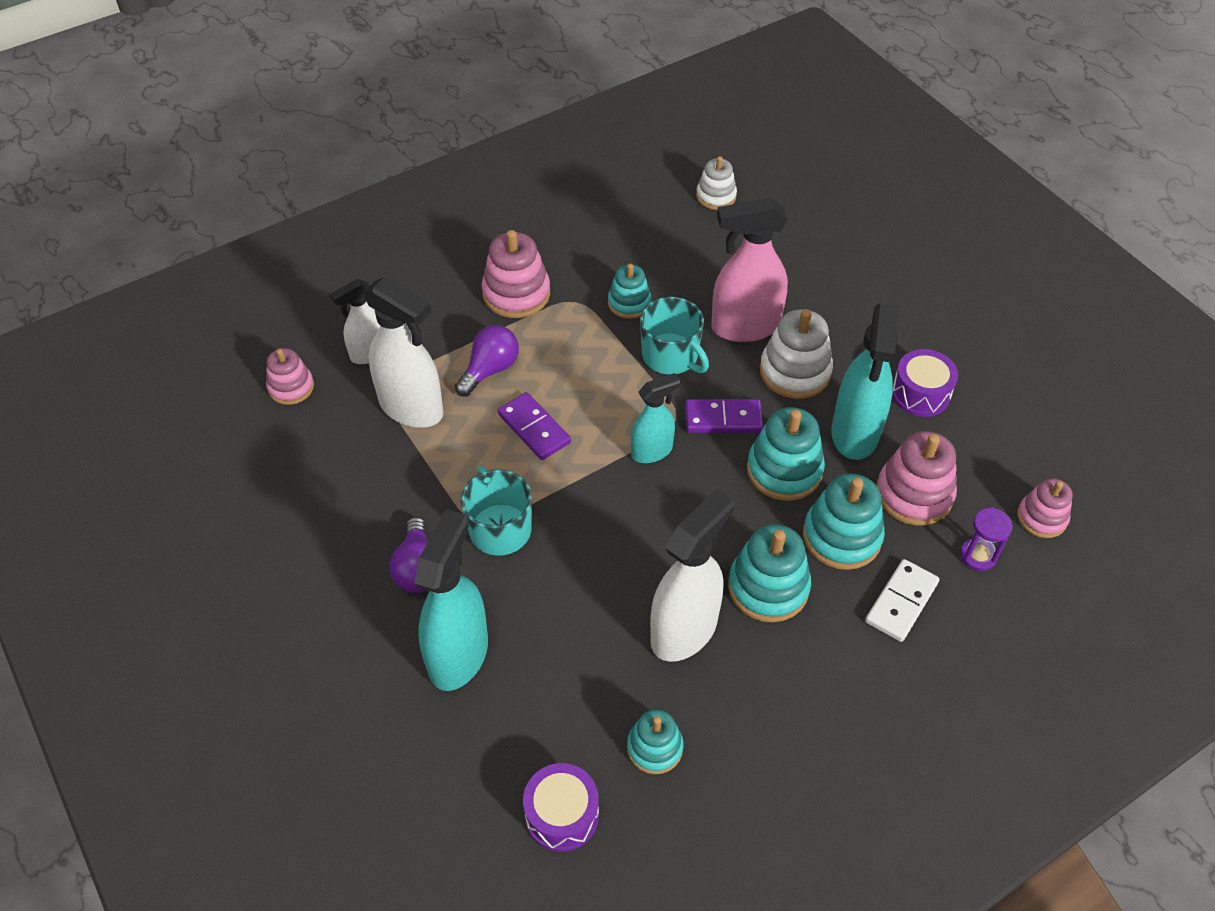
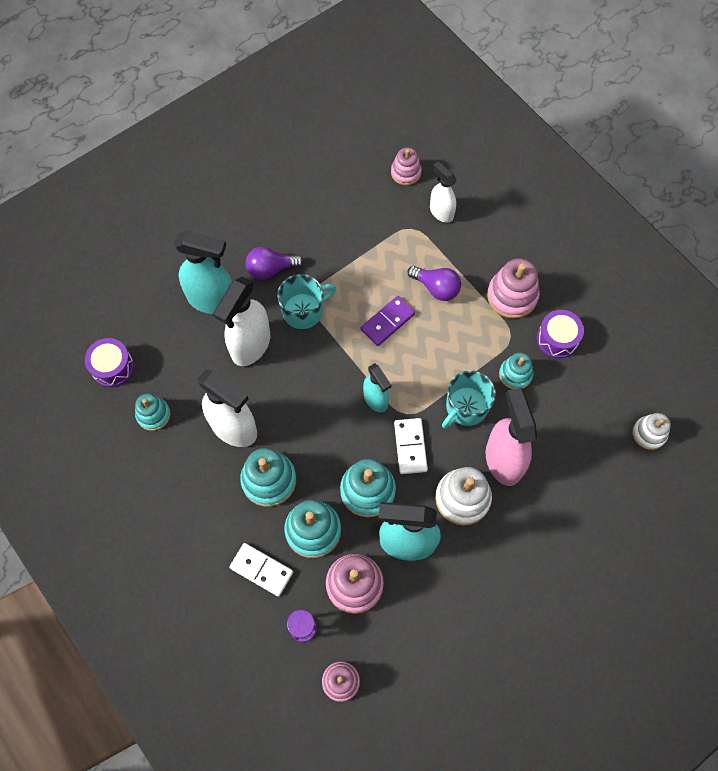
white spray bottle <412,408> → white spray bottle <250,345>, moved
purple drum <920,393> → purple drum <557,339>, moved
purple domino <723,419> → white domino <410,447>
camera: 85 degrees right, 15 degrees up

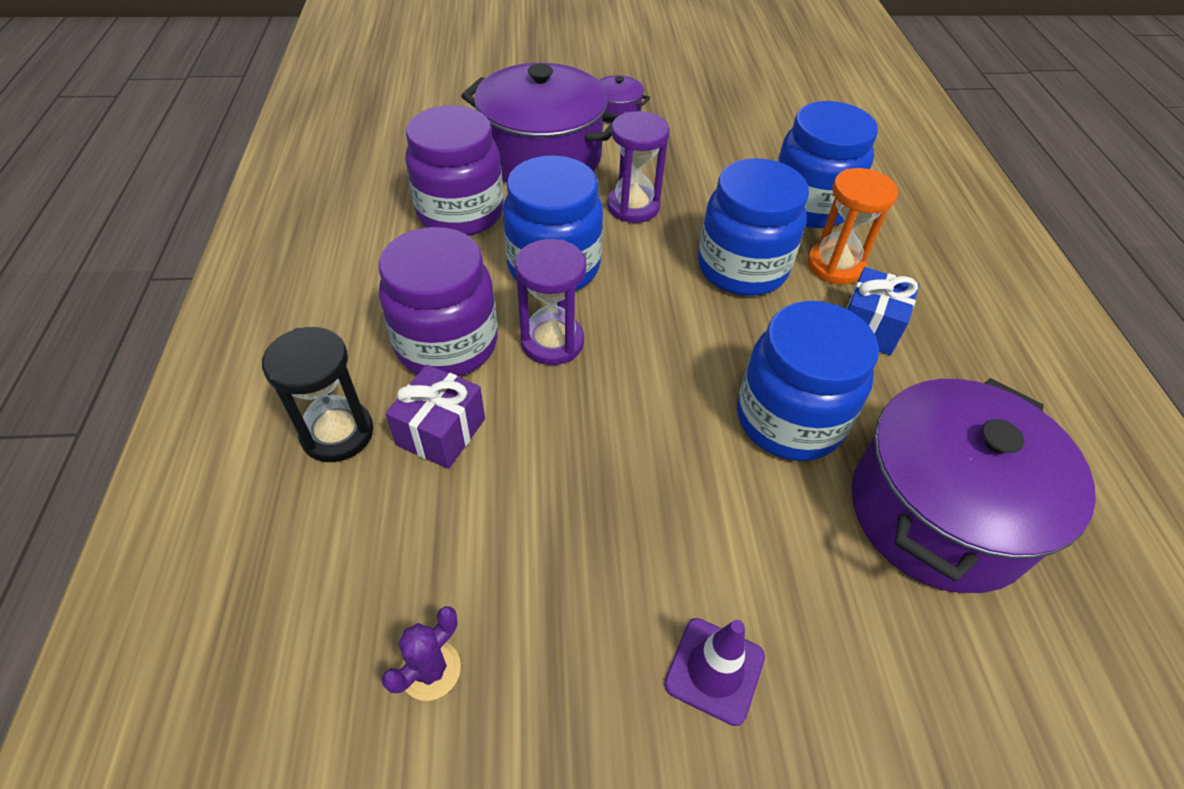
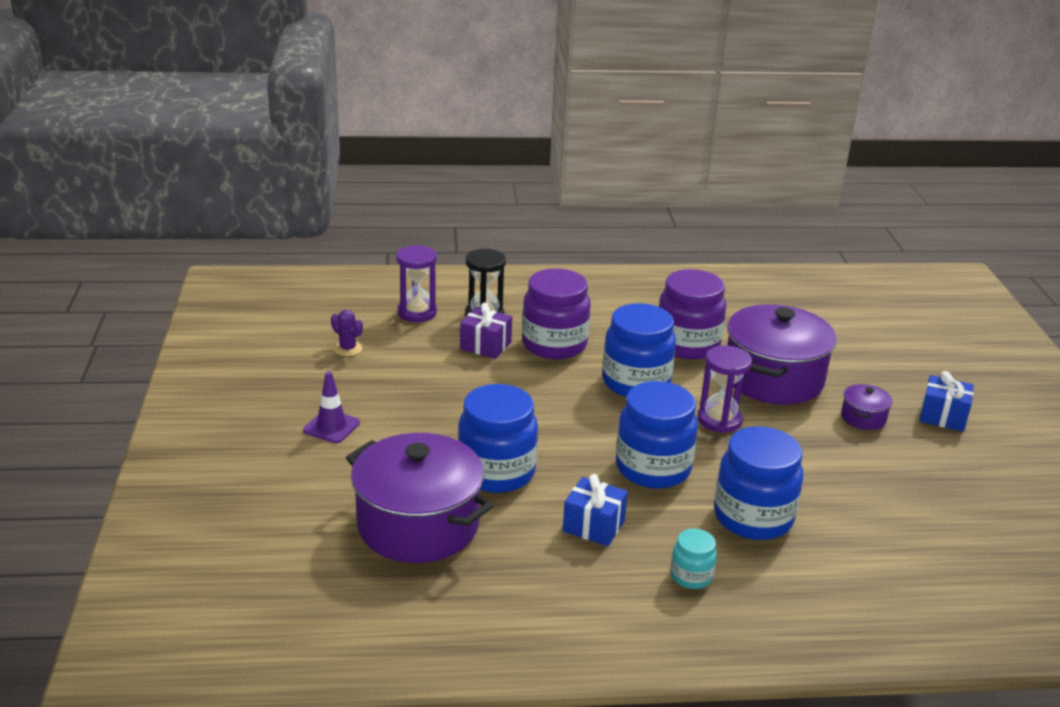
orange hourglass <835,265> → -
purple hourglass <552,342> → purple hourglass <417,312>, moved
- → blue gift <943,416>
- → turquoise jar <691,576>
camera: 90 degrees right, 20 degrees down

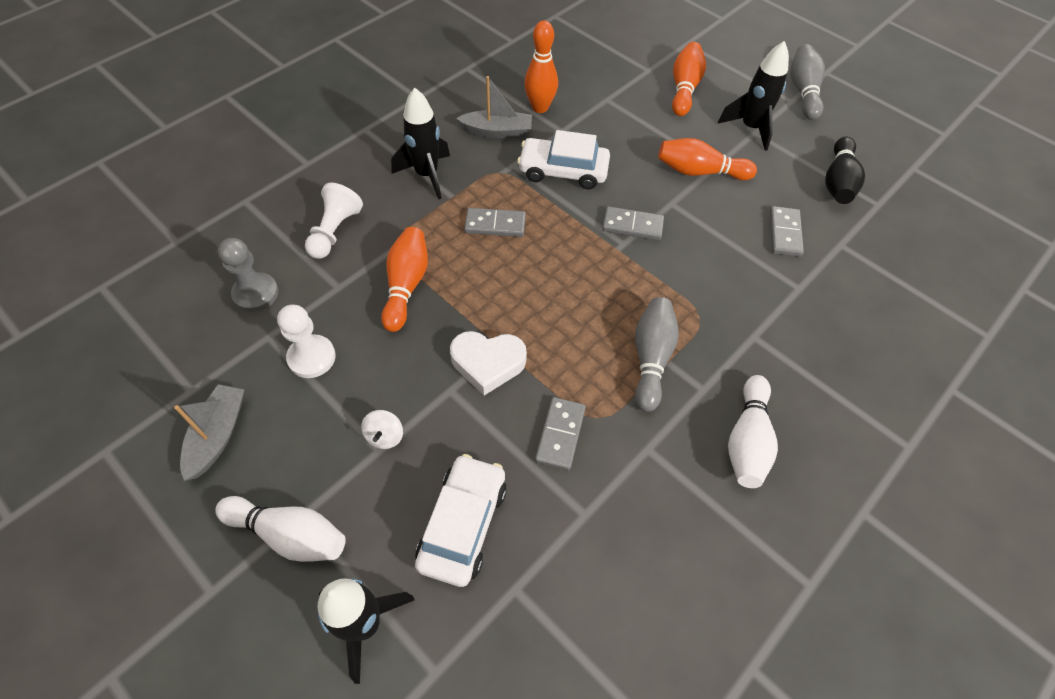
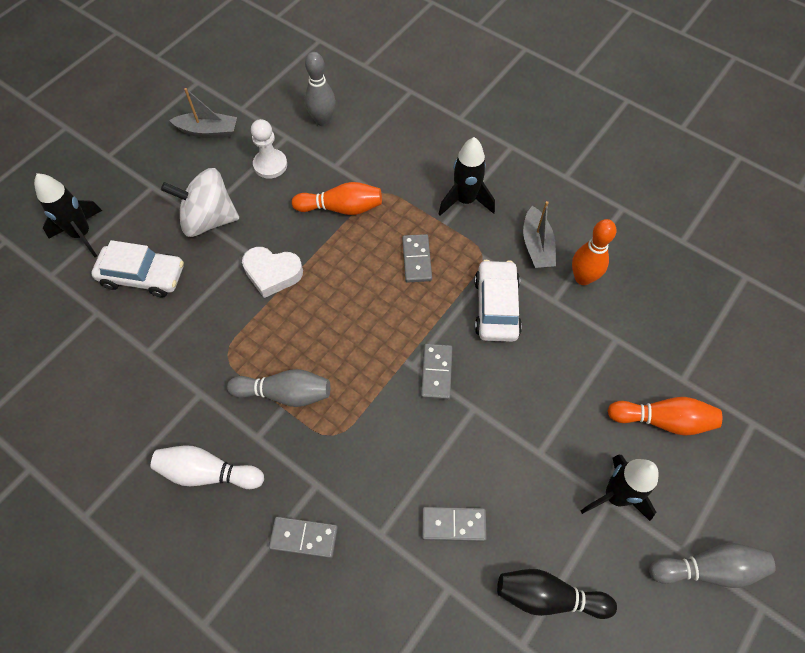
orange bowling pin <699,172> → -
white pawn <335,231> → -
grey pawn <256,293> → grey bowling pin <322,120>
white heart <488,363> → white heart <272,273>, 75 degrees counterclockwise
grey domino <560,434> → grey domino <304,538>, moved
white spinning top <385,436> → white spinning top <209,219>, x2.40
white bowling pin <289,534> → -
camera: 85 degrees right, 5 degrees up

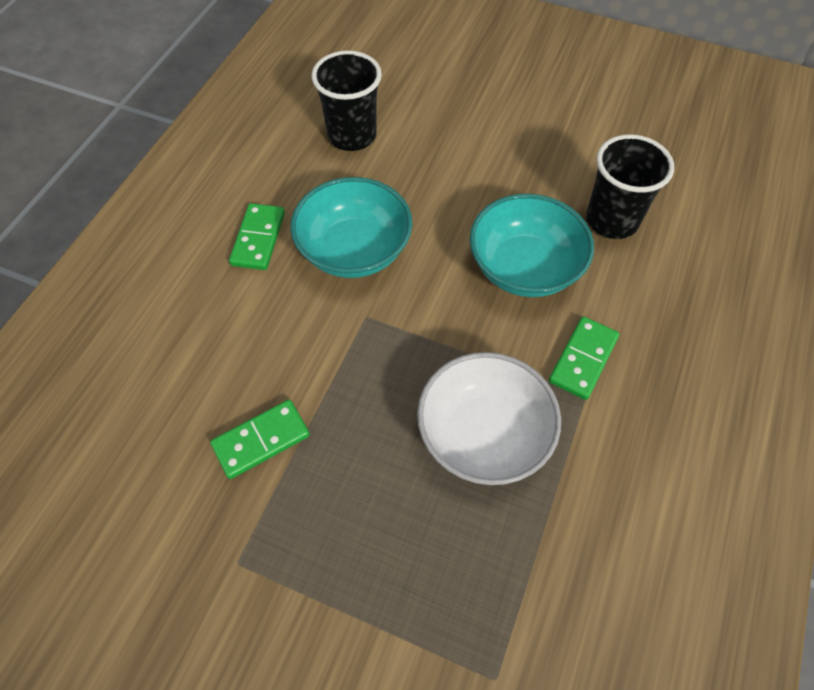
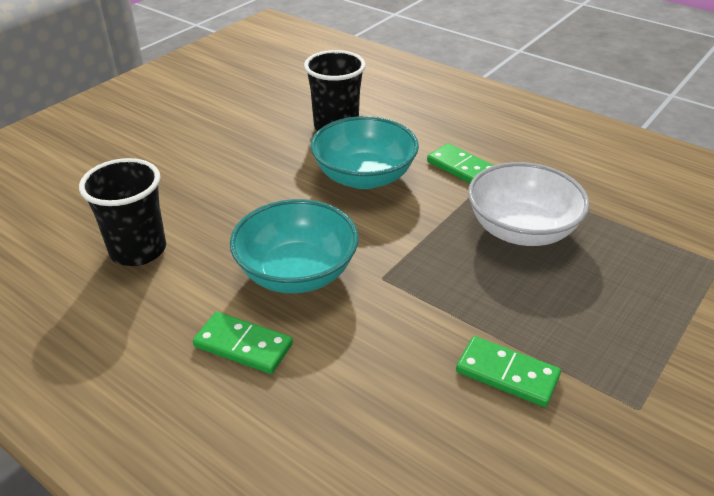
green domino <261,440> → green domino <507,374>, 45 degrees counterclockwise
camera: 75 degrees left, 20 degrees down

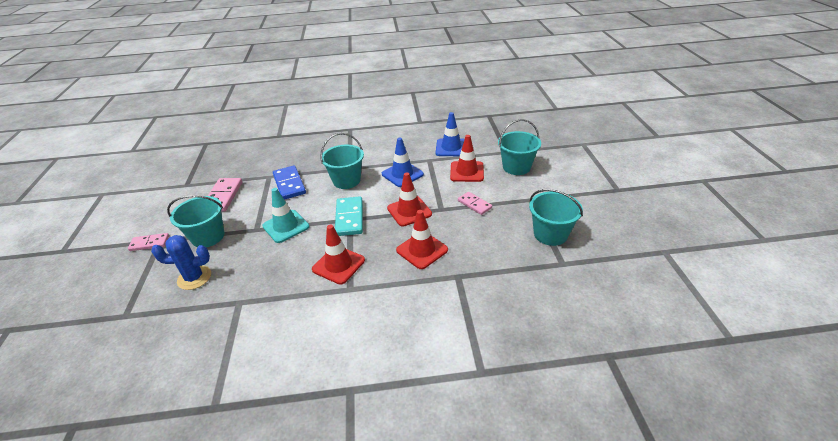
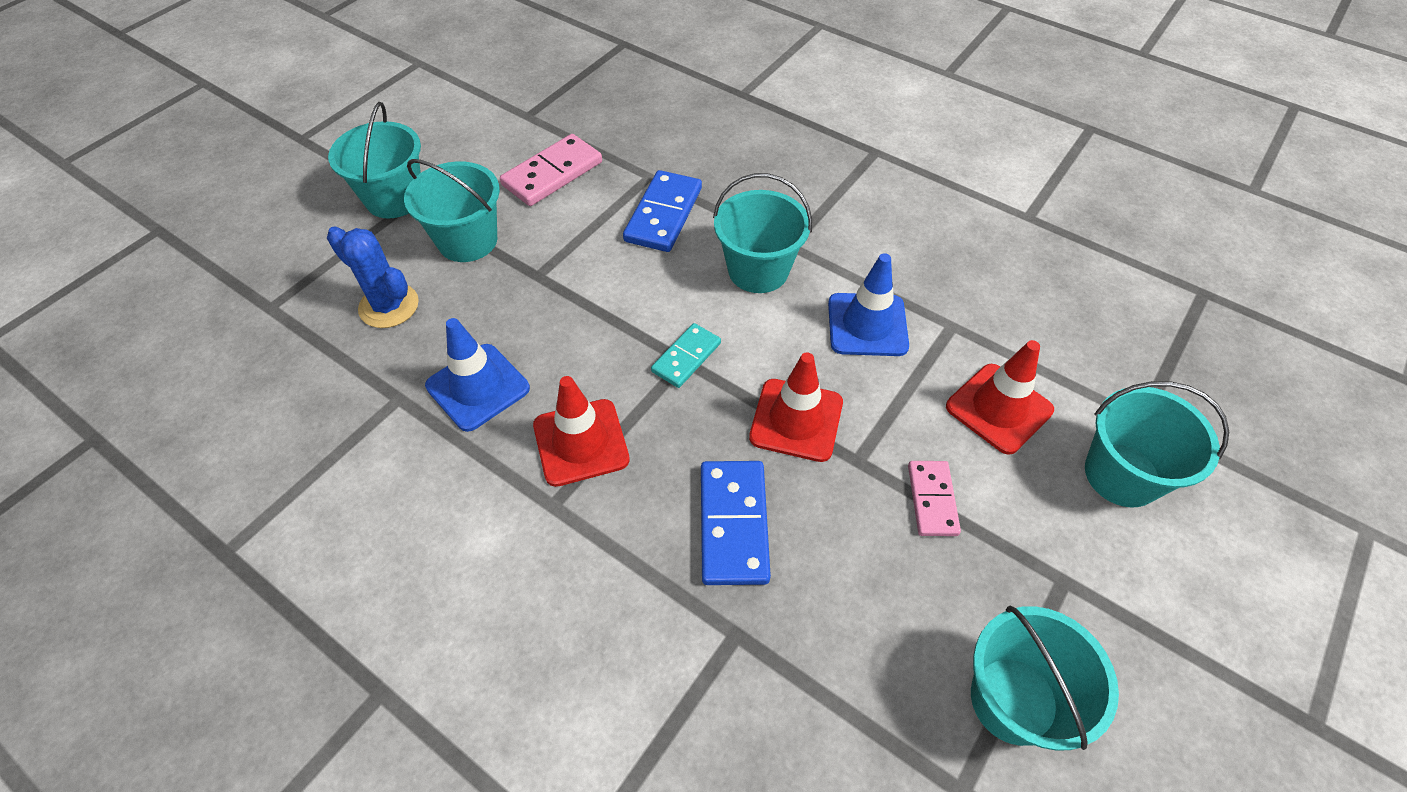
blue traffic cone <451,148> → blue traffic cone <478,387>, moved
turquoise traffic cone <286,226> → -
turquoise domino <349,218> → turquoise domino <686,357>, x0.63
red traffic cone <422,250> → blue domino <733,524>
pink domino <149,243> → turquoise bucket <394,198>
camera: 40 degrees right, 15 degrees up

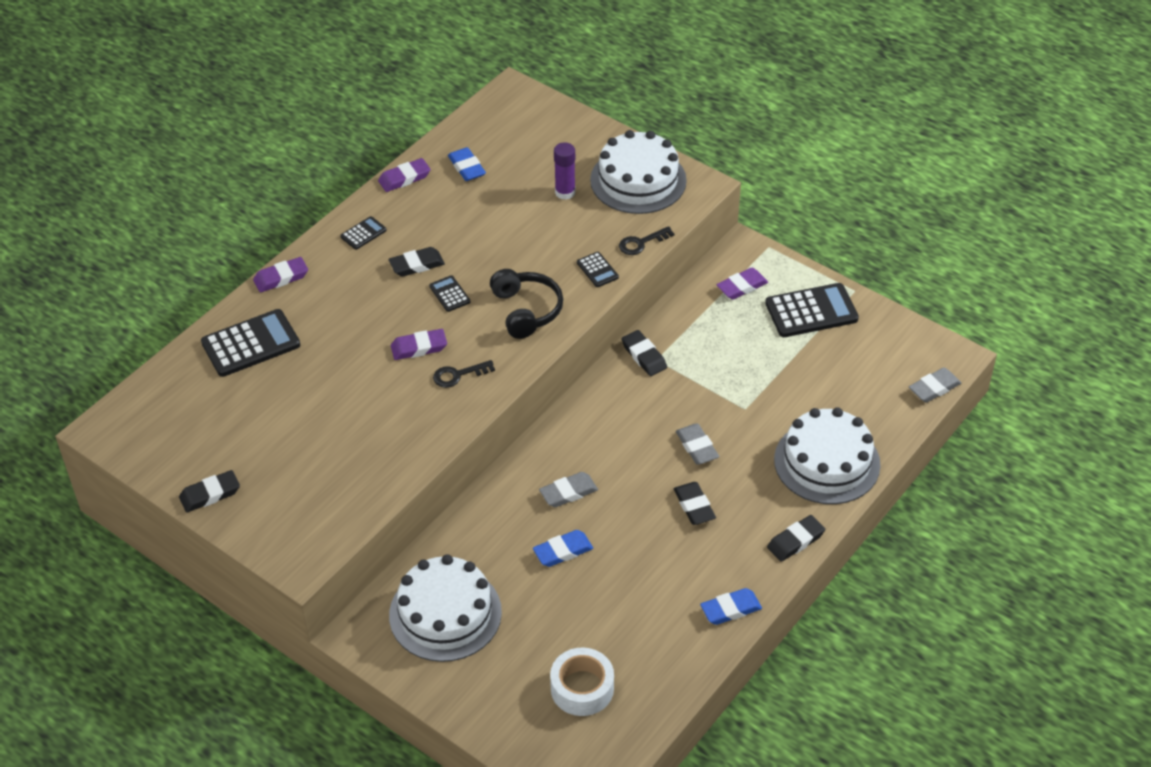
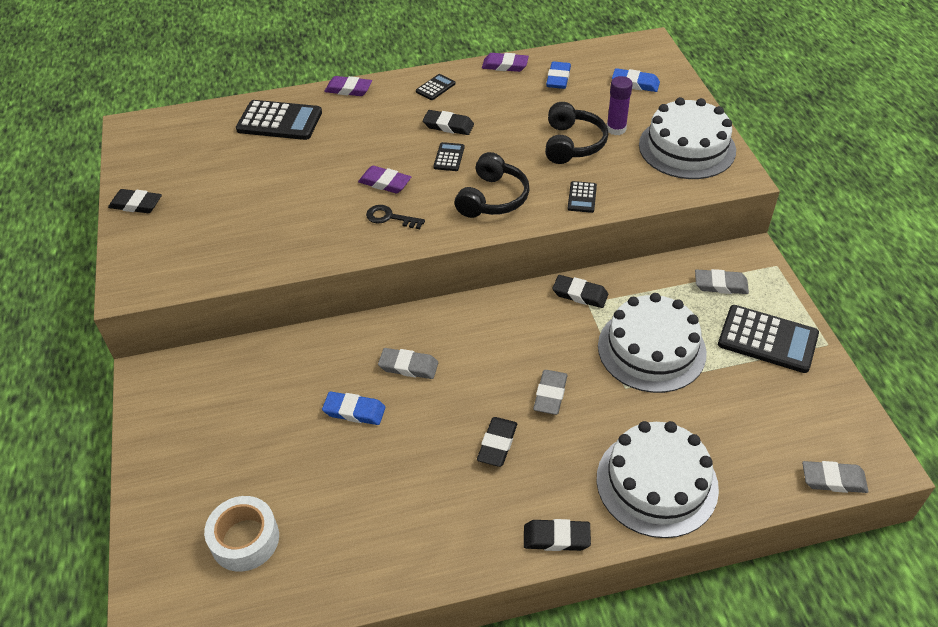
black calculator <363,233> → black calculator <435,87>, 45 degrees counterclockwise
black key <641,243> → -
purple eraser <742,286> → grey eraser <720,285>
black eraser <644,356> → black eraser <580,294>, 75 degrees counterclockwise
white cake <445,613> → white cake <651,349>, moved
blue eraser <730,609> → blue eraser <635,83>, moved
- → black headphones <572,144>
camera: 40 degrees right, 0 degrees up

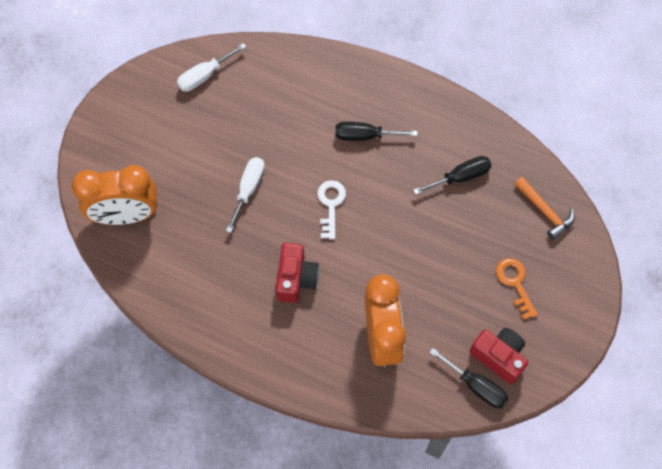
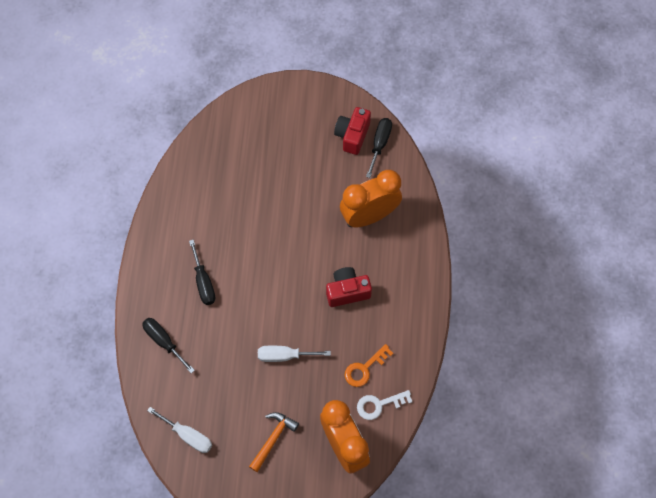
black screwdriver <460,177> → black screwdriver <164,341>, moved
orange hammer <544,211> → orange hammer <273,439>, moved
white key <331,205> → white key <379,405>, moved
orange key <515,283> → orange key <364,368>, moved
camera: 110 degrees left, 0 degrees up

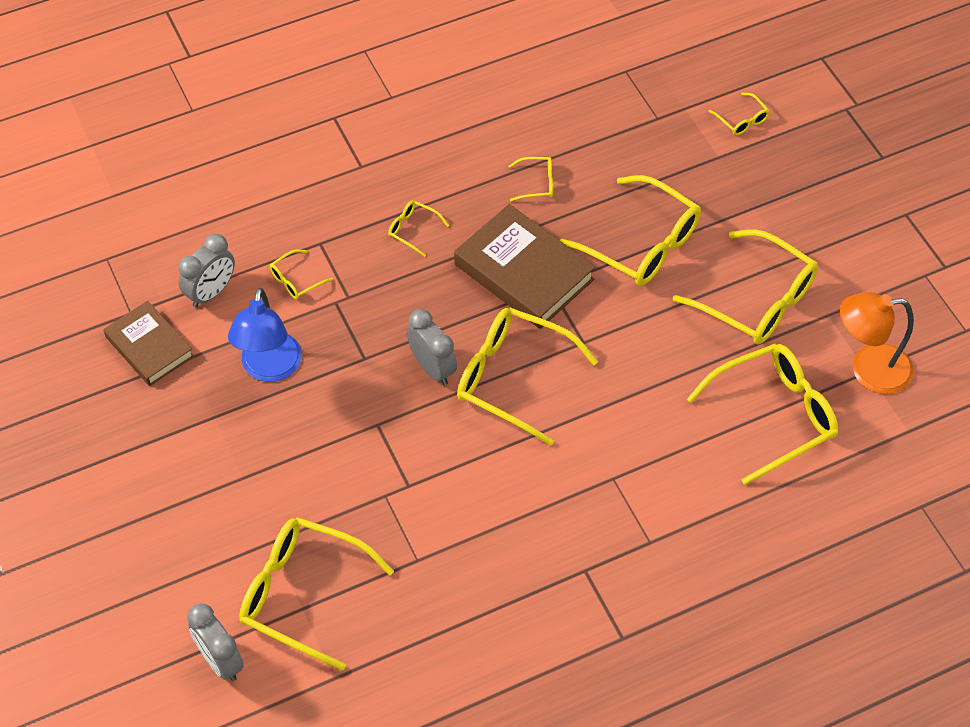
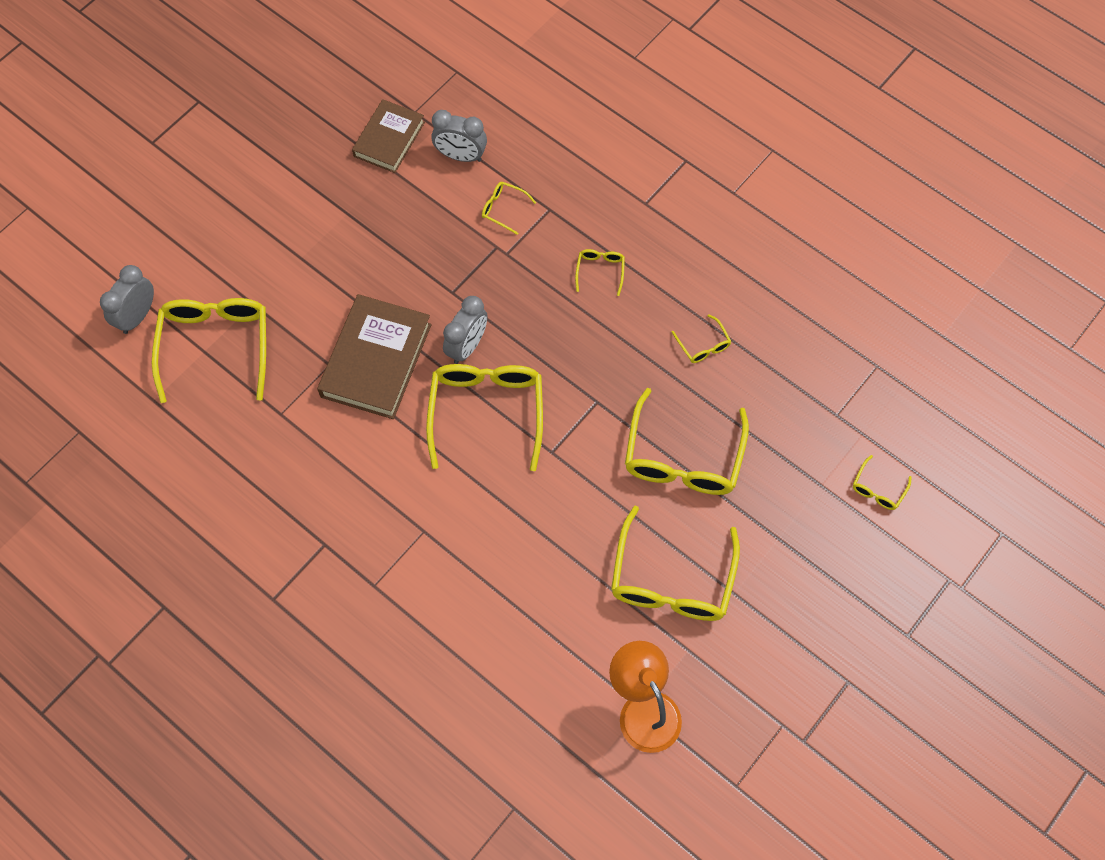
brown book <523,272> → brown book <376,360>, moved
blue lamp <269,369> → -
yellow glasses <773,415> → -
camera: 65 degrees right, 10 degrees up

